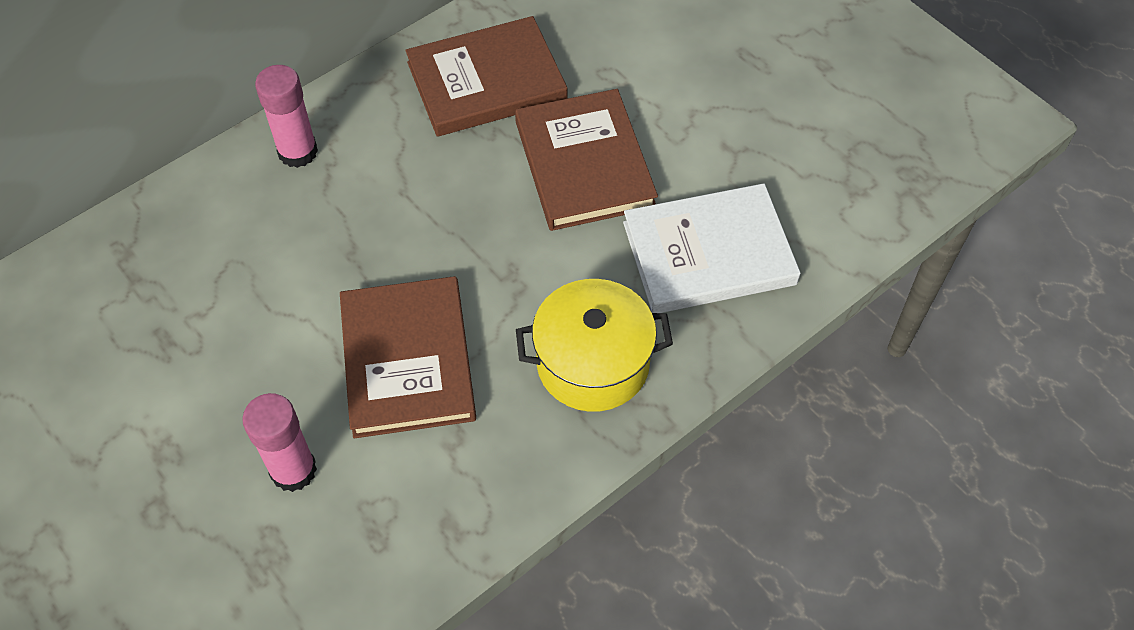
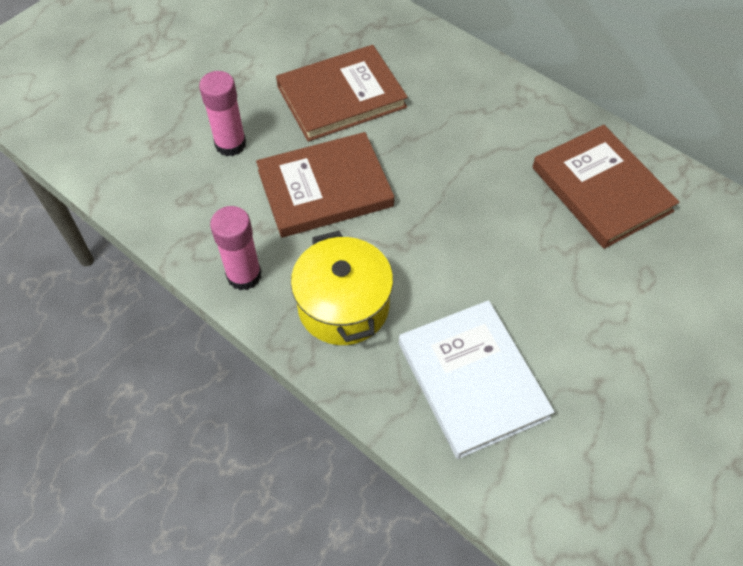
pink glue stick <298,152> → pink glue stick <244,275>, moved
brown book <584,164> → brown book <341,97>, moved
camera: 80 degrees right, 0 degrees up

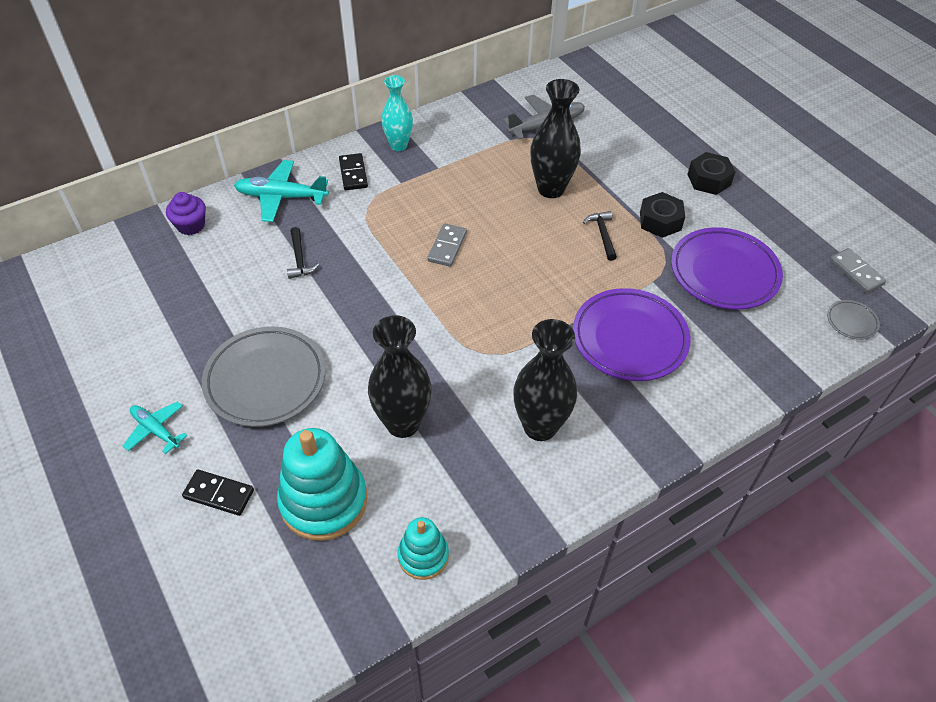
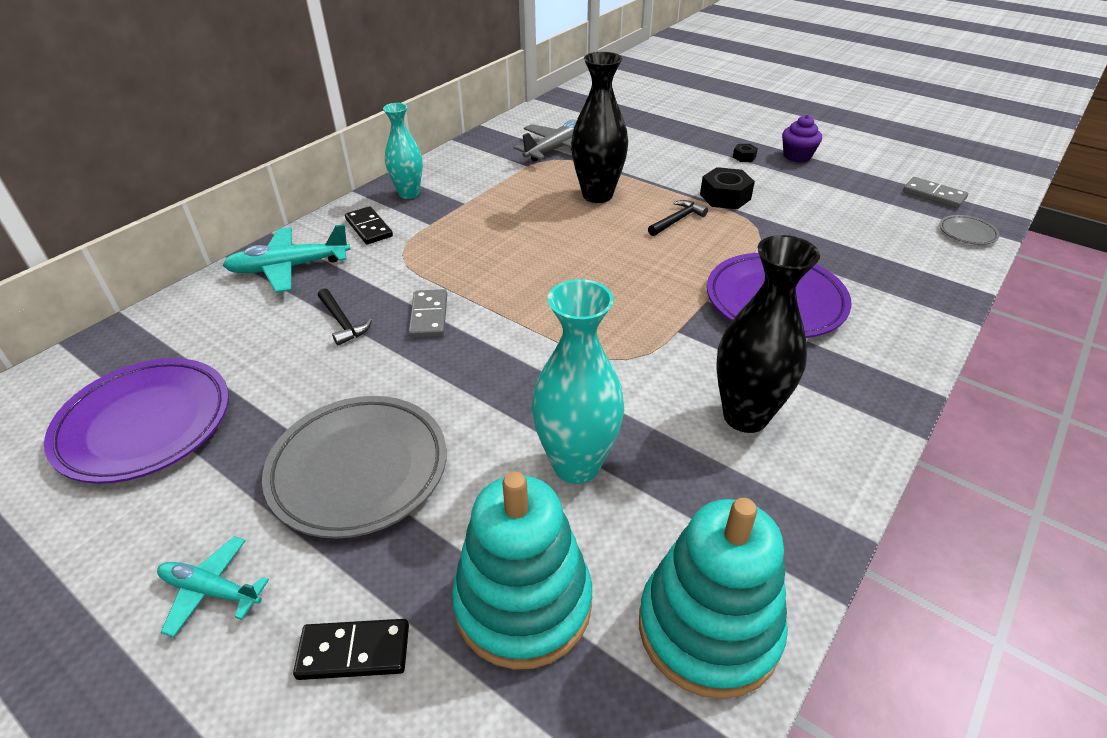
black nut <709,180> → black nut <744,157>, x0.51
purple cupcake <191,225> → purple cupcake <797,156>, moved
black hammer <602,235> → black hammer <677,220>, 75 degrees clockwise
grey domino <447,247> → grey domino <429,316>, moved
purple plate <724,273> → purple plate <145,425>, moved
black vase <403,423> → turquoise vase <576,465>
turquoise stacking toy <423,556> → turquoise stacking toy <708,628>, x1.79
camera: 20 degrees left, 10 degrees down

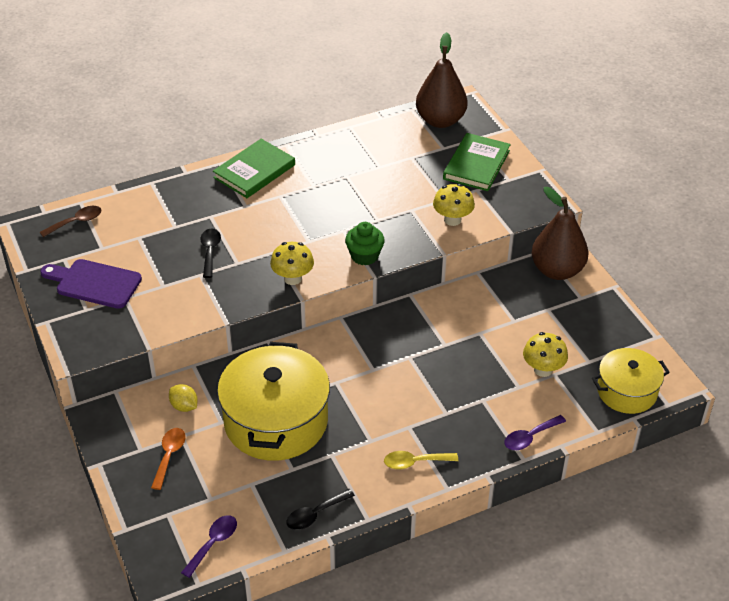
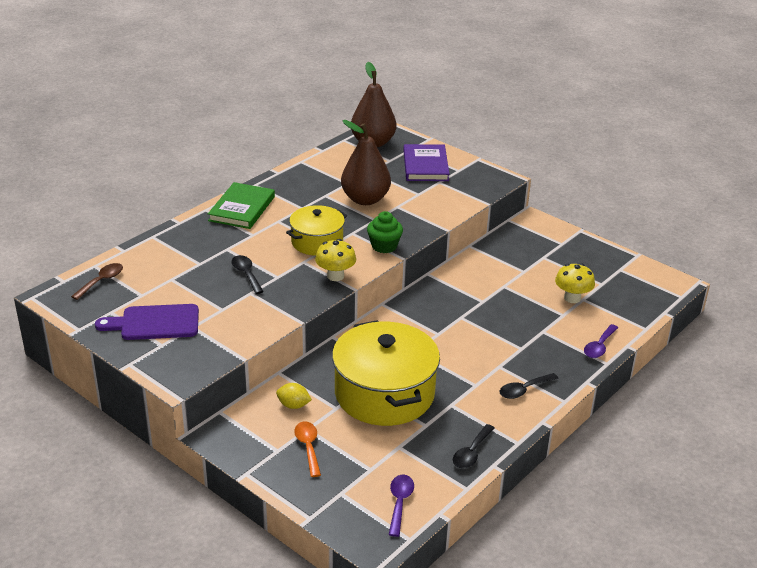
green book <476,165> → purple book <425,166>
yellow mushroom <452,220> → -
brown pear <557,270> → brown pear <365,199>, moved
yellow pot <627,391> → yellow pot <317,242>, moved
yellow spoon <414,462> → black spoon <524,390>
camera: 25 degrees left, 10 degrees down

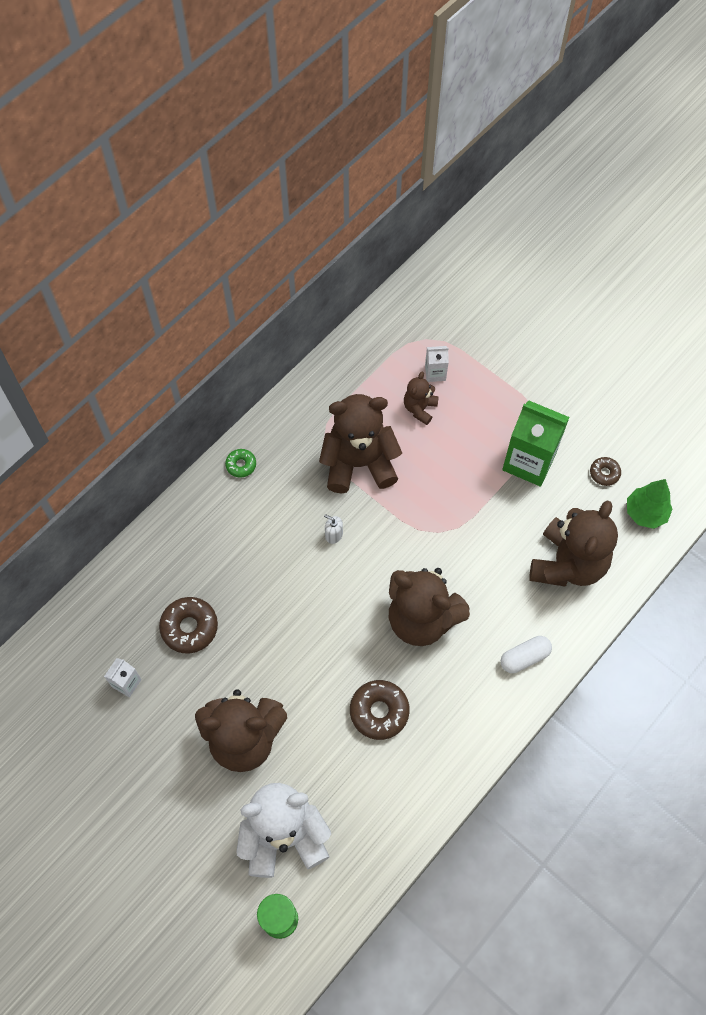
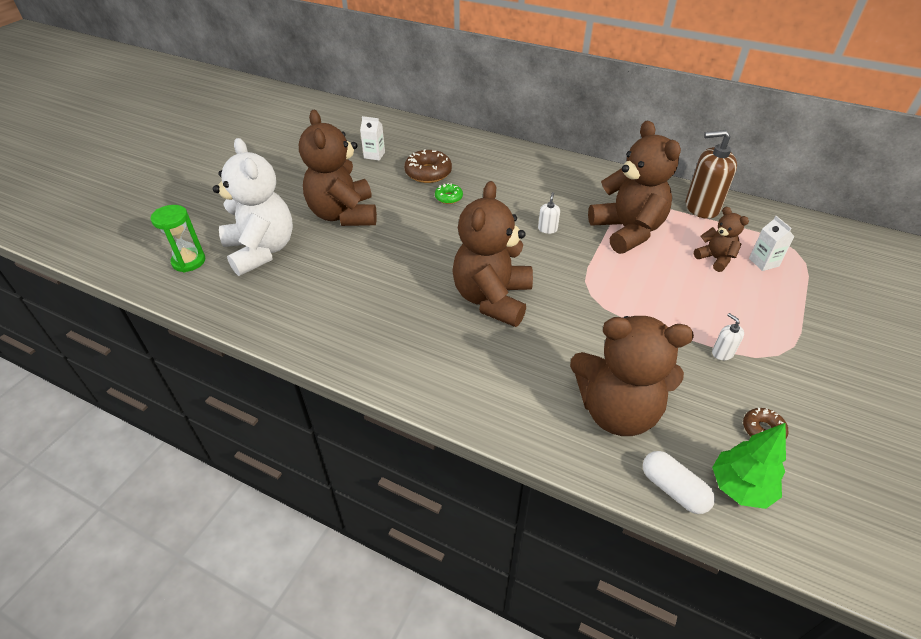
brown teddy bear <420,408> → brown teddy bear <715,259>, 45 degrees clockwise
green carton <529,461> → white soap dispenser <722,353>
green donut <241,465> → green donut <448,197>, moved
white capsule <524,657> → white capsule <673,489>, moved
brown donut <379,712> → -
- → brown soap dispenser <701,207>
camera: 75 degrees right, 20 degrees down

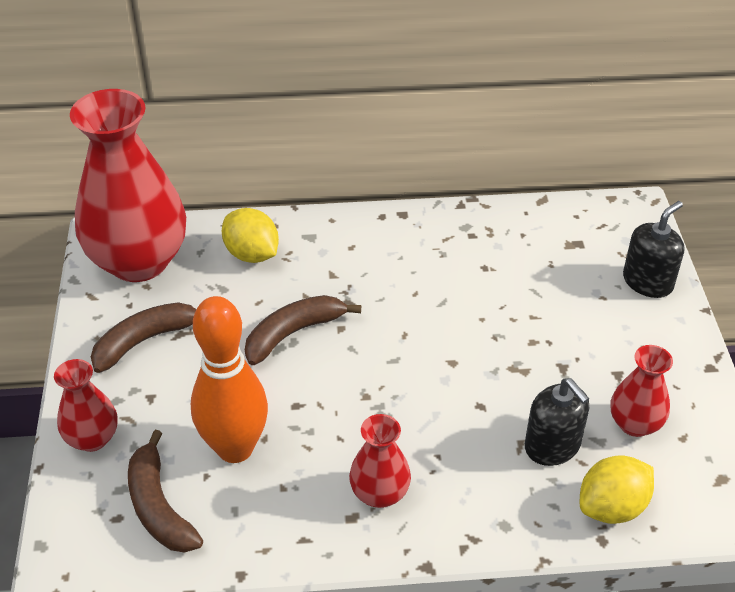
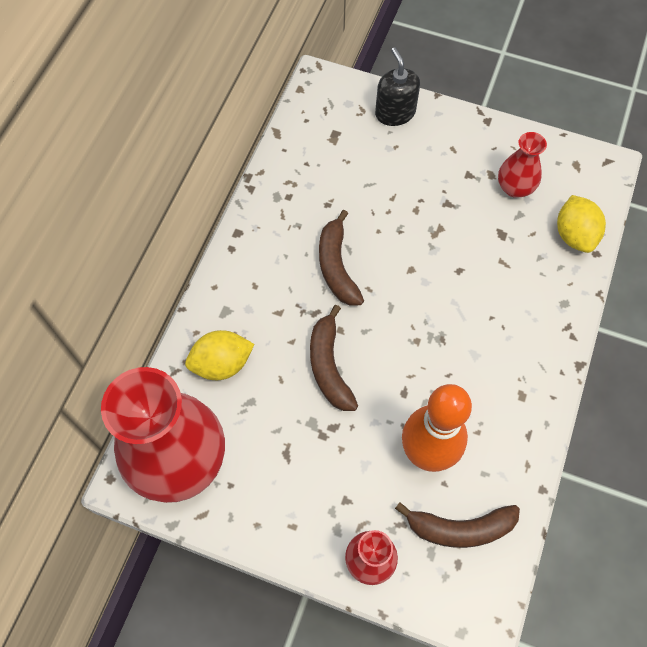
brown banana <145,340> → brown banana <337,266>, moved
black soap dispenser <552,446> → -
red vase <379,493> → -
camera: 65 degrees left, 20 degrees up

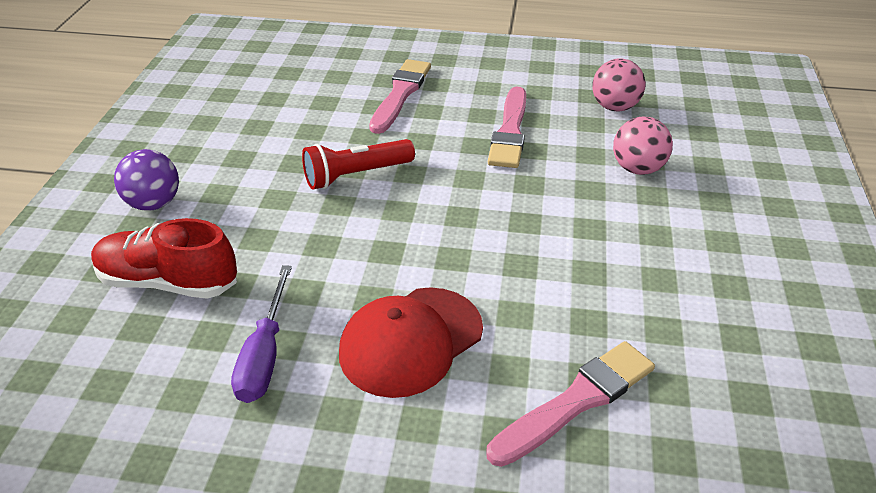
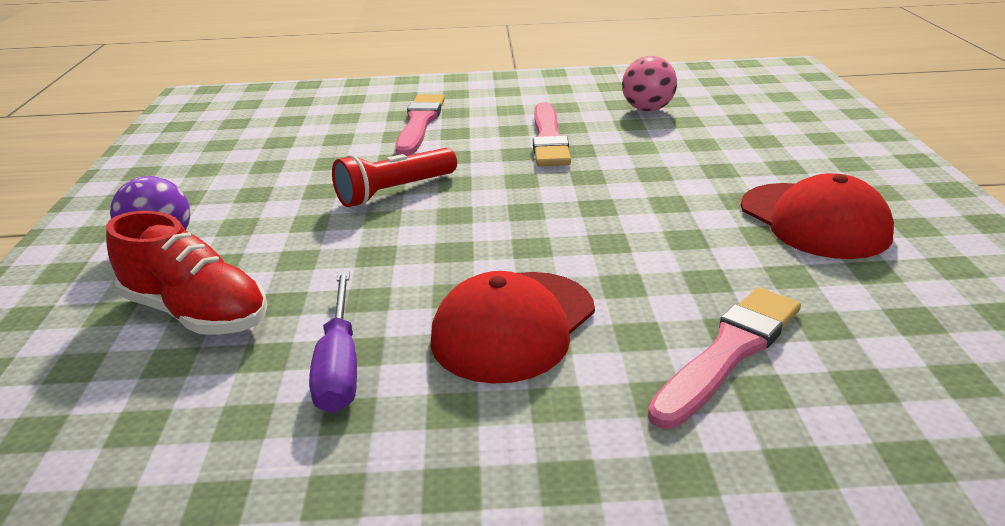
pink ball <637,169> → -
red shoe <168,282> → red shoe <196,313>, 150 degrees counterclockwise
- → red cap <814,221>
camera: 10 degrees left, 10 degrees down

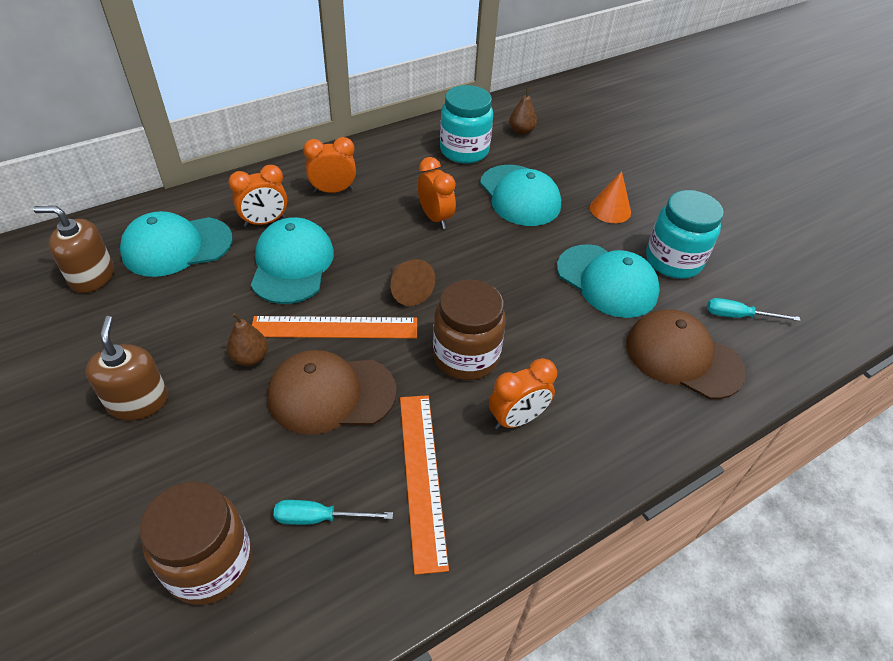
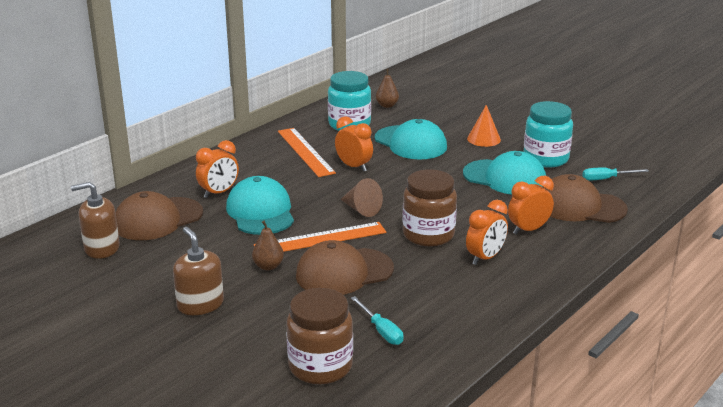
orange clock <333,191> → orange clock <528,230>, moved
turquoise cap <177,246> → brown cap <158,219>
orange ruler <421,477> → orange ruler <305,152>, moved
turquoise screwdriver <319,518> → turquoise screwdriver <381,330>, 105 degrees counterclockwise
camera: 15 degrees left, 20 degrees down

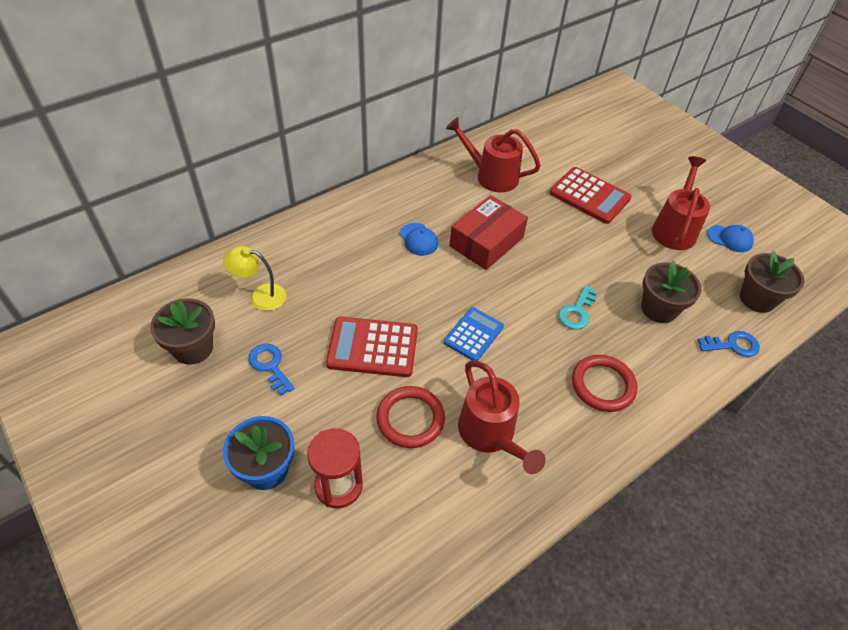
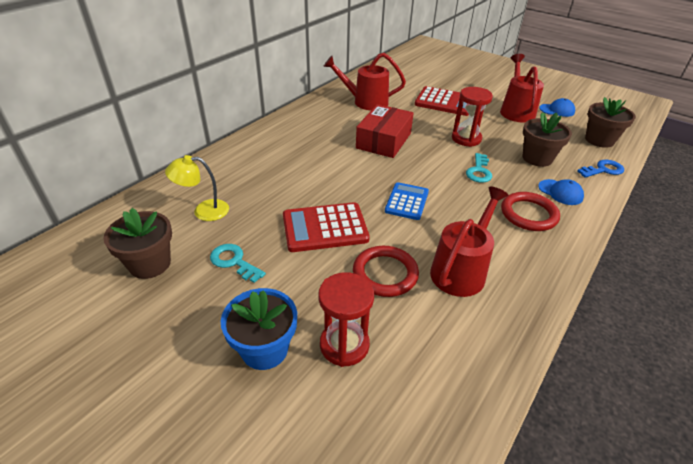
blue cap <418,239> → blue cap <560,192>, moved
blue key <270,366> → turquoise key <234,262>
red watering can <491,435> → red watering can <461,269>, 105 degrees counterclockwise
- → red hourglass <466,139>
camera: 15 degrees left, 10 degrees down

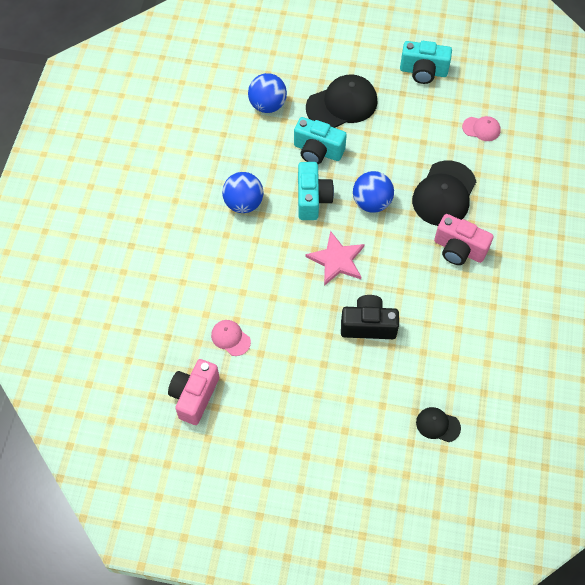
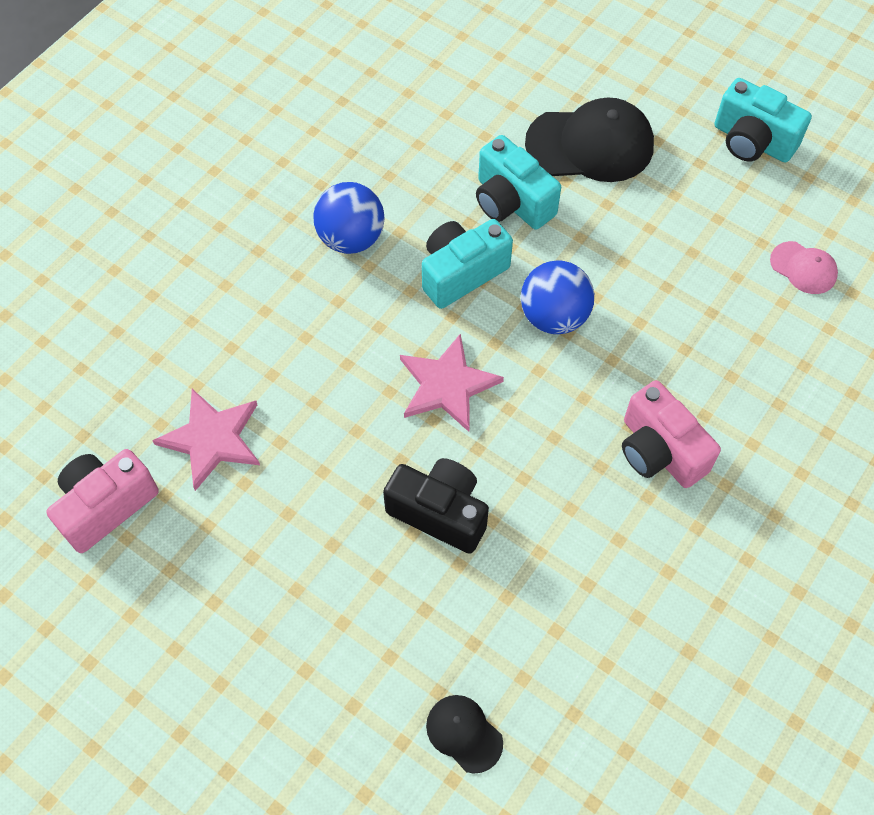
blue ball <267,105> → -
black cap <444,194> → -
turquoise camera <312,199> → turquoise camera <461,273>, 150 degrees counterclockwise
pink cap <230,338> → pink star <212,439>
camera: 25 degrees right, 0 degrees up

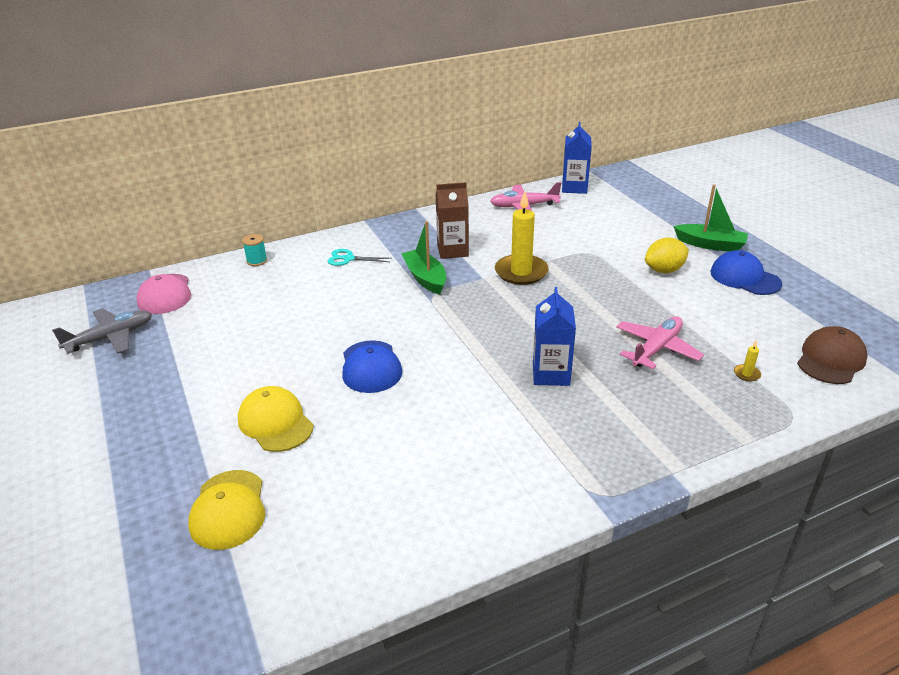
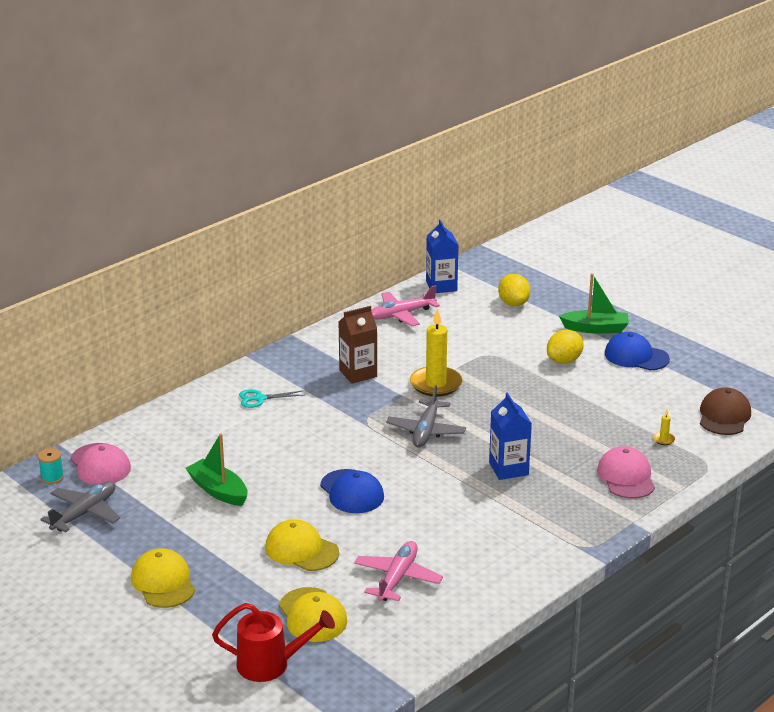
green boat <425,278> → green boat <218,490>, moved
turquoise spool <257,261> → turquoise spool <52,477>, moved
pink plane <656,349> → pink plane <397,578>, moved
- → yellow lemon <513,303>
- → grey plane <426,431>
- → pink cap <626,477>
- → yellow cap <163,582>
- → red watering can <271,664>
camera: 20 degrees left, 5 degrees down

